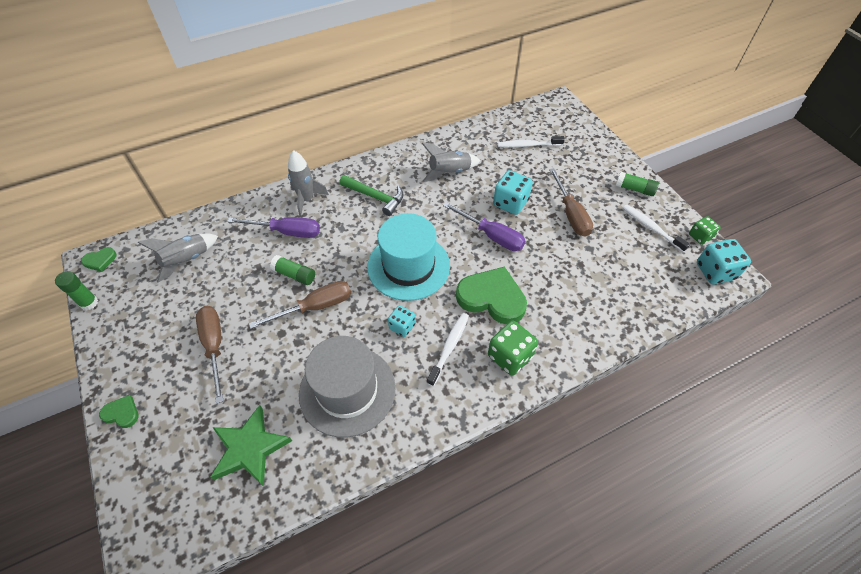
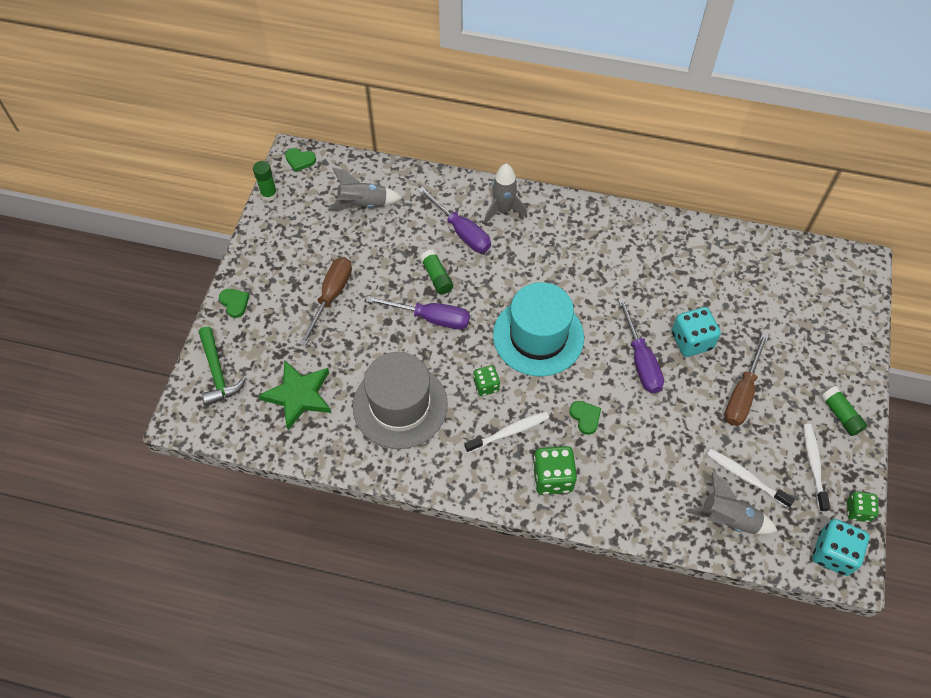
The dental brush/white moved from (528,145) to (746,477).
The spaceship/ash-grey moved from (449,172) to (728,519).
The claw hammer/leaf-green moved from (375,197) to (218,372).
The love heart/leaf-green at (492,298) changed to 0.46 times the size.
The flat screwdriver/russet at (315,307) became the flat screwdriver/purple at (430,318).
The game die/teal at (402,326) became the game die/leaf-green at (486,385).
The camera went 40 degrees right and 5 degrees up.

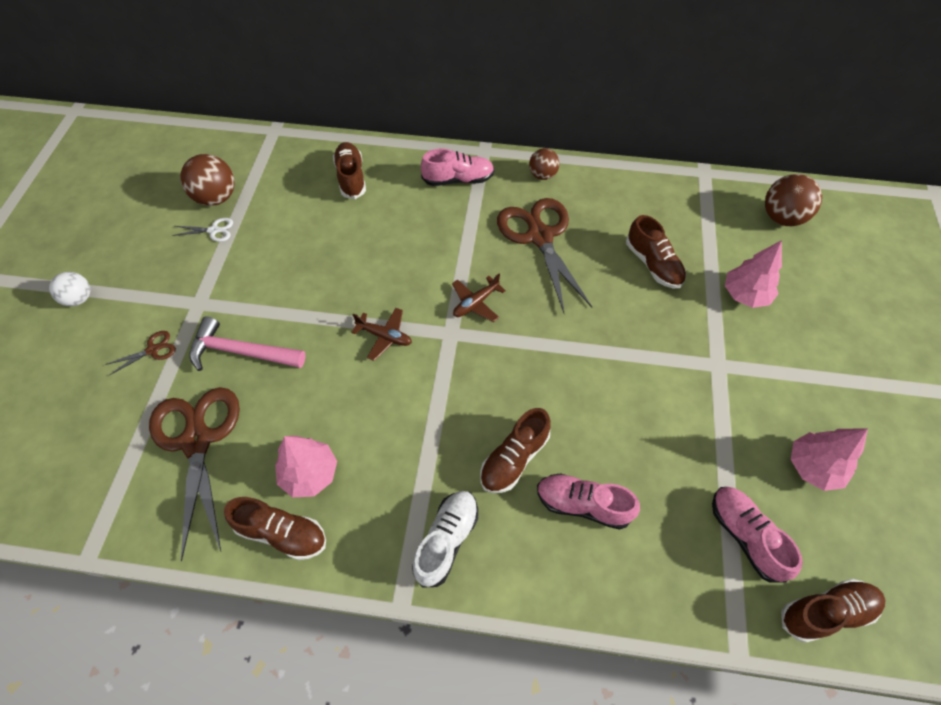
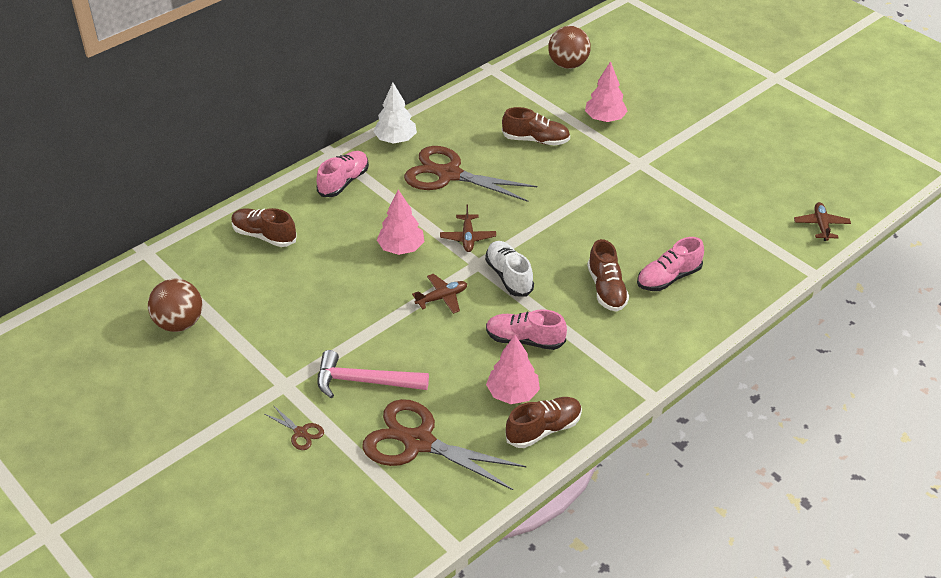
The ball/russet at (542,175) was replaced by the tree/white at (396,140).
The scissors/white at (214,230) disappeared.
The ball/white at (79,299) disappeared.
The claw hammer/rose-pink at (241,352) turned 45 degrees clockwise.
The scissors/russet at (153,350) turned 120 degrees clockwise.
The tree/rose-pink moved from (813,467) to (401,248).
The lace-up shoe/rose-pink moved from (745,536) to (524,340).
The lace-up shoe/white moved from (446,540) to (509,276).
The lace-up shoe/russet at (826,612) was replaced by the aeroplane/russet at (821,225).
The camera went 50 degrees left and 15 degrees down.

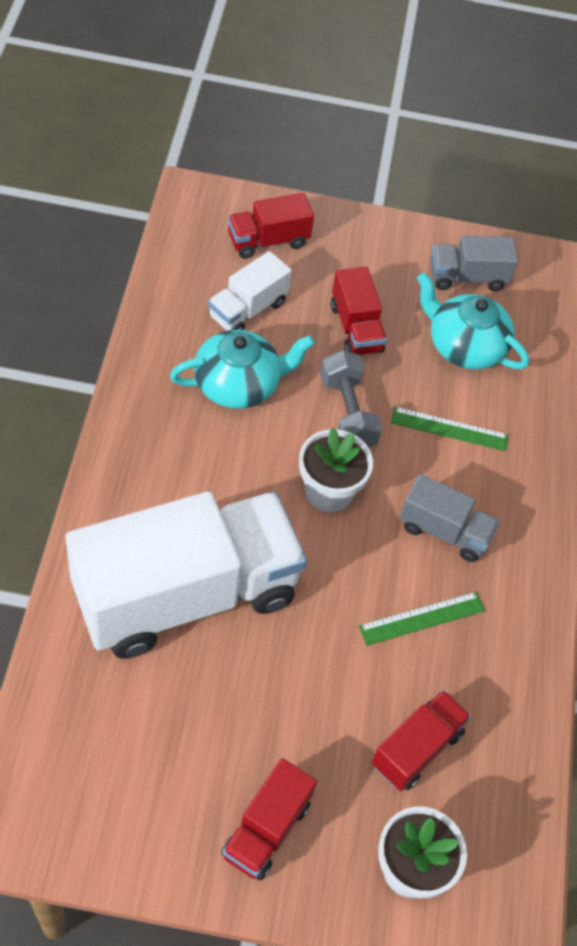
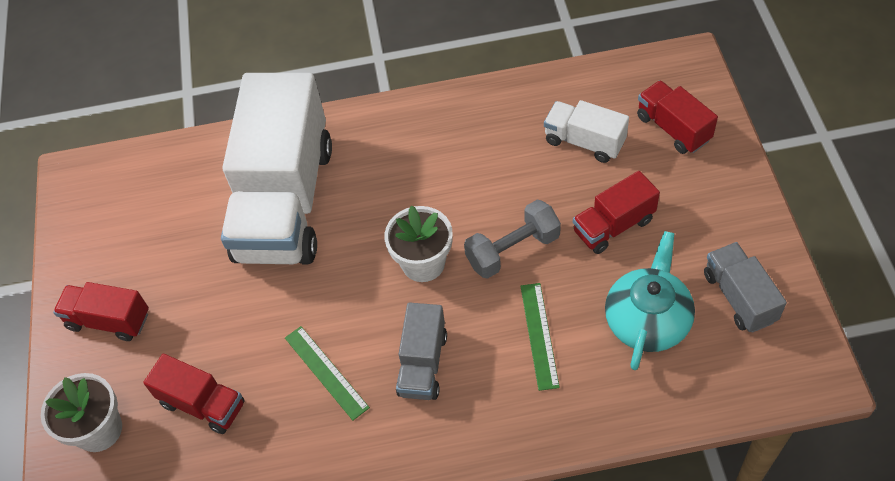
The tea pot/teal at (238,384) disappeared.
The lorry/white at (186,595) turned 45 degrees clockwise.
The camera went 85 degrees right and 0 degrees up.

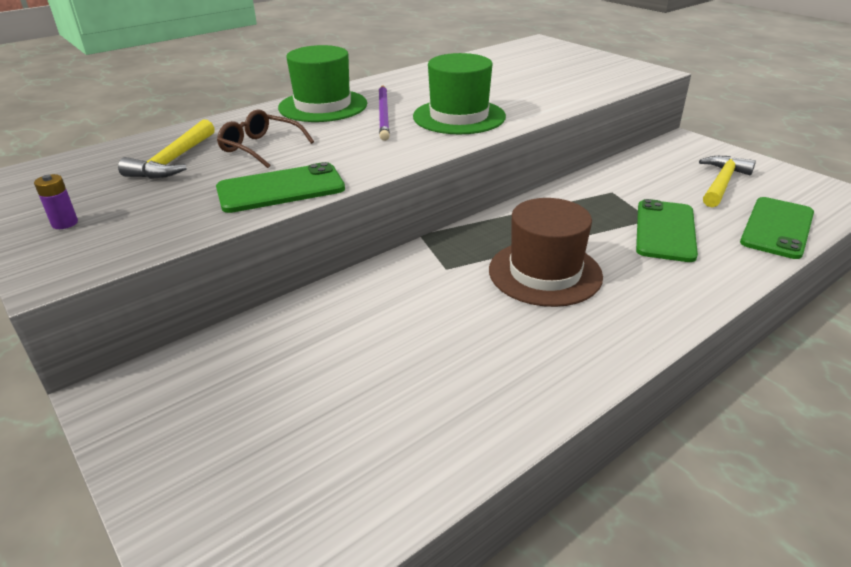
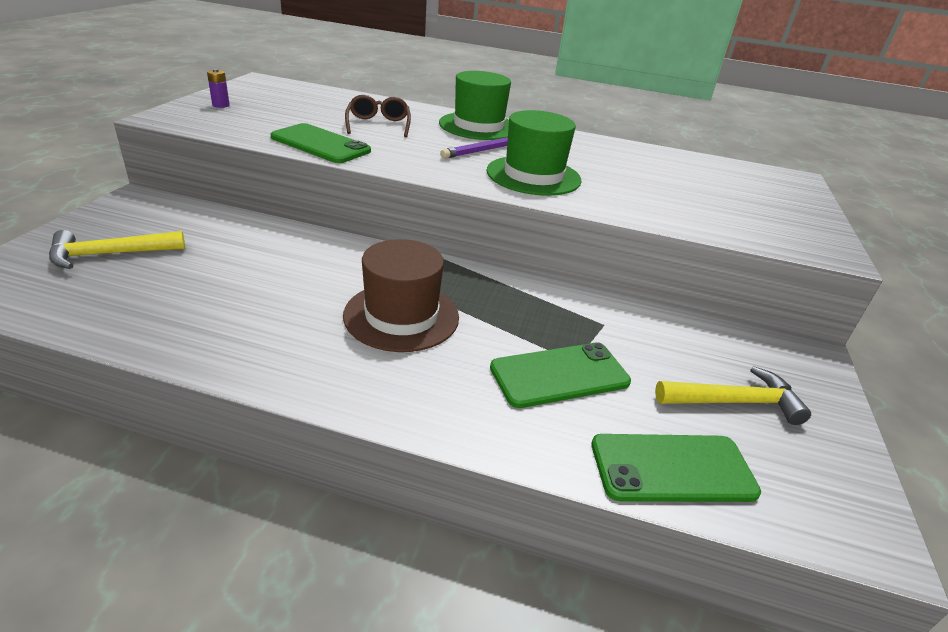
The claw hammer/bright yellow moved from (173,161) to (109,254).
The camera went 50 degrees right and 0 degrees up.

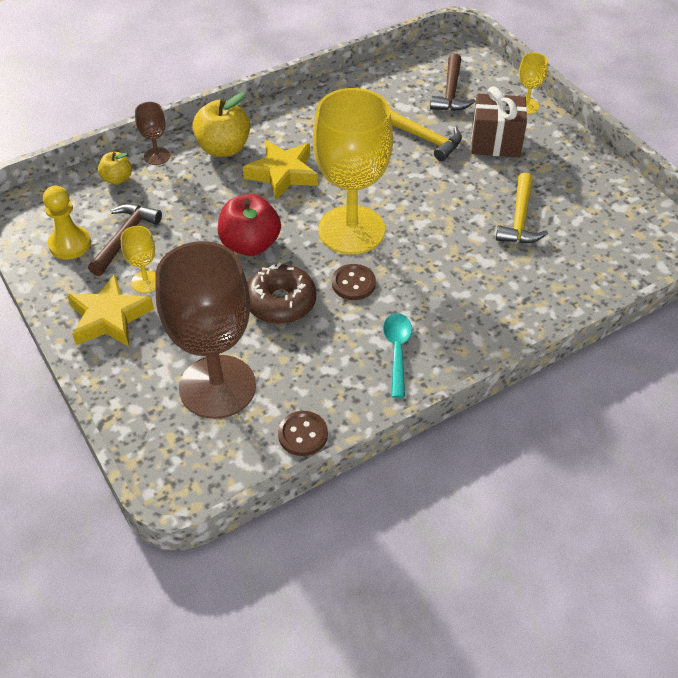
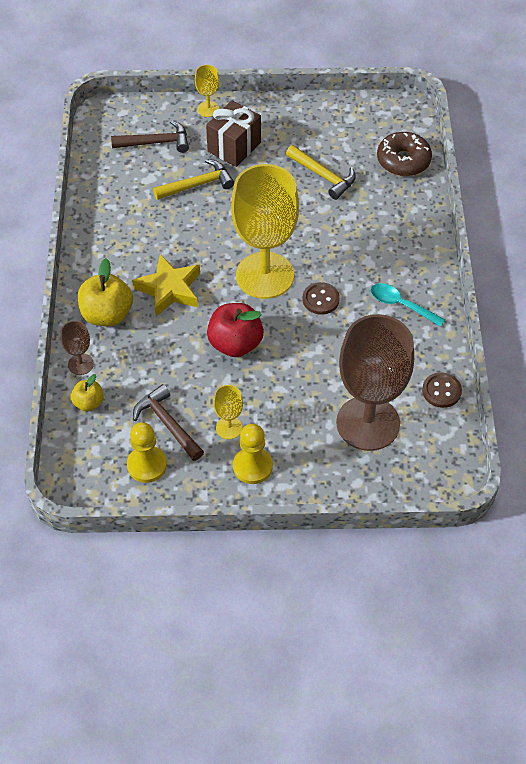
The claw hammer/russet at (451,92) turned 45 degrees counterclockwise.
The doughnut/russet moved from (281,302) to (403,161).
The five-pointed star/bright yellow at (109,318) was replaced by the pawn/bright yellow at (252,466).
The camera went 60 degrees left and 5 degrees up.

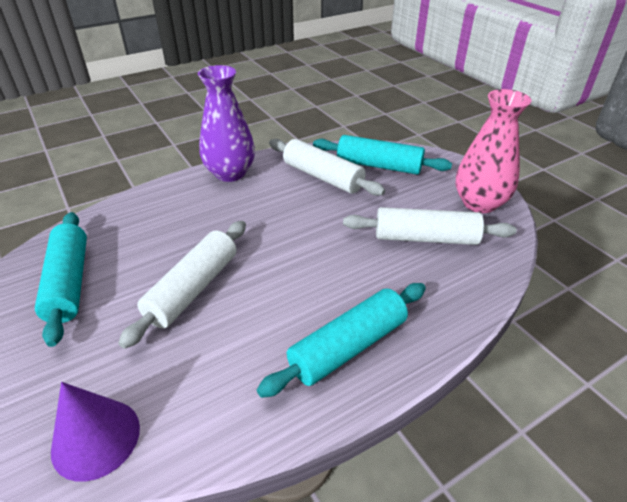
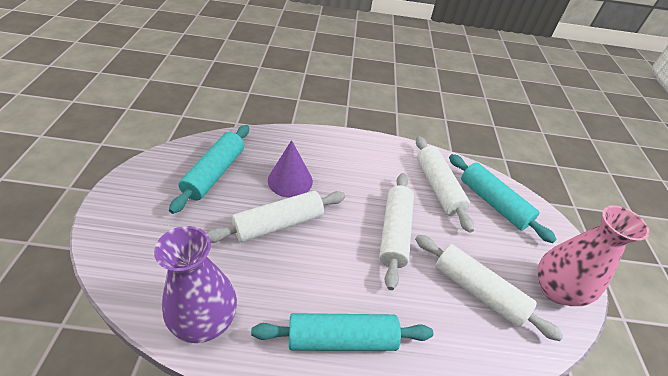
The vase/purple moved from (230,173) to (205,320).
The cone shape/purple moved from (96,438) to (290,180).
The dough roller/white at (394,233) appeared.
The camera went 30 degrees right and 5 degrees up.

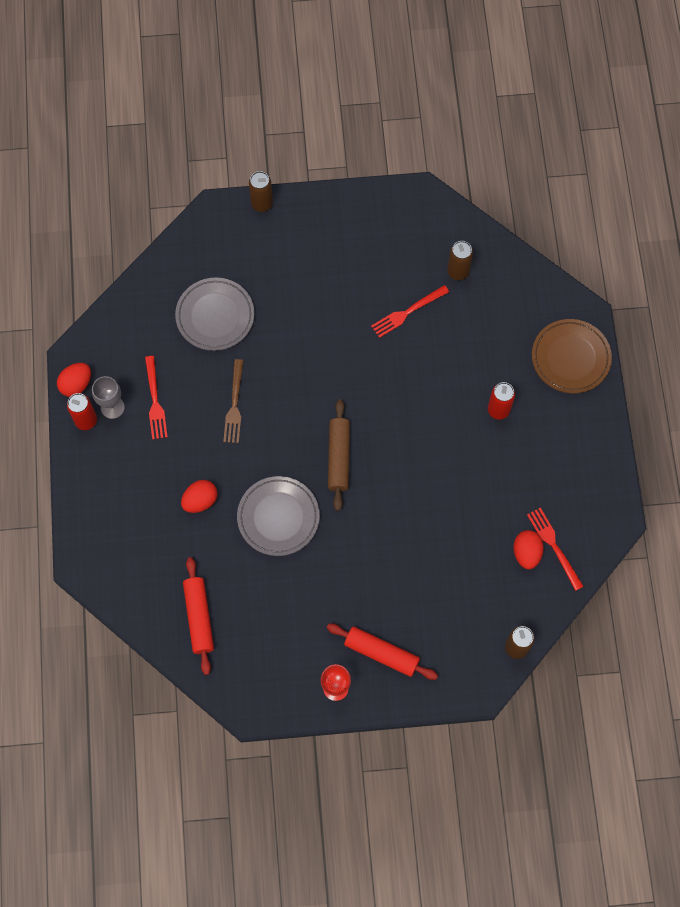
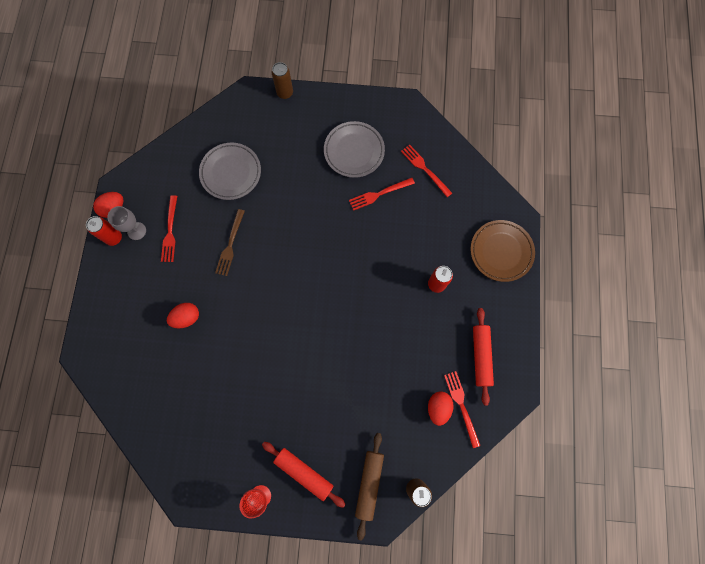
The can/russet at (458,272) was replaced by the dinner fork/crimson at (424,169).
The dough roller/russet moved from (339,457) to (369,483).
The dinner plate/ash-grey moved from (278,517) to (354,151).
The dough roller/crimson moved from (199,617) to (481,356).
The camera went 10 degrees right and 5 degrees up.

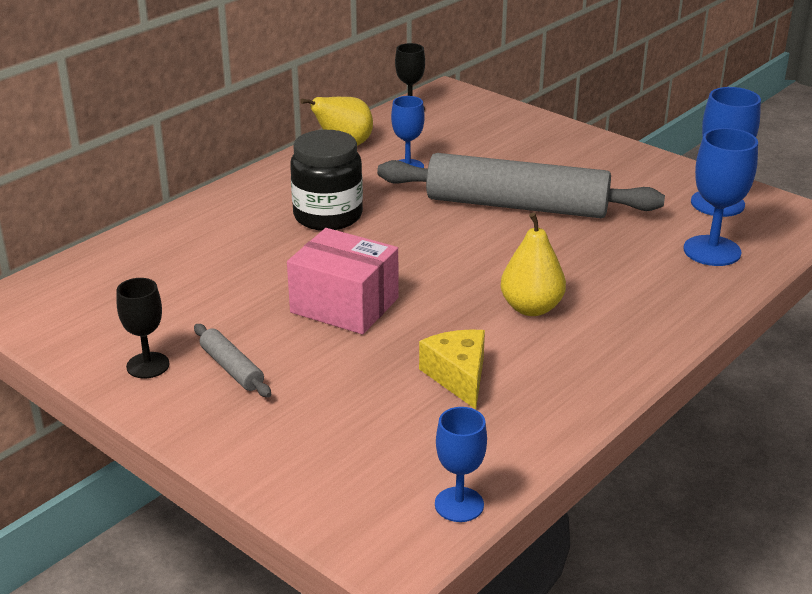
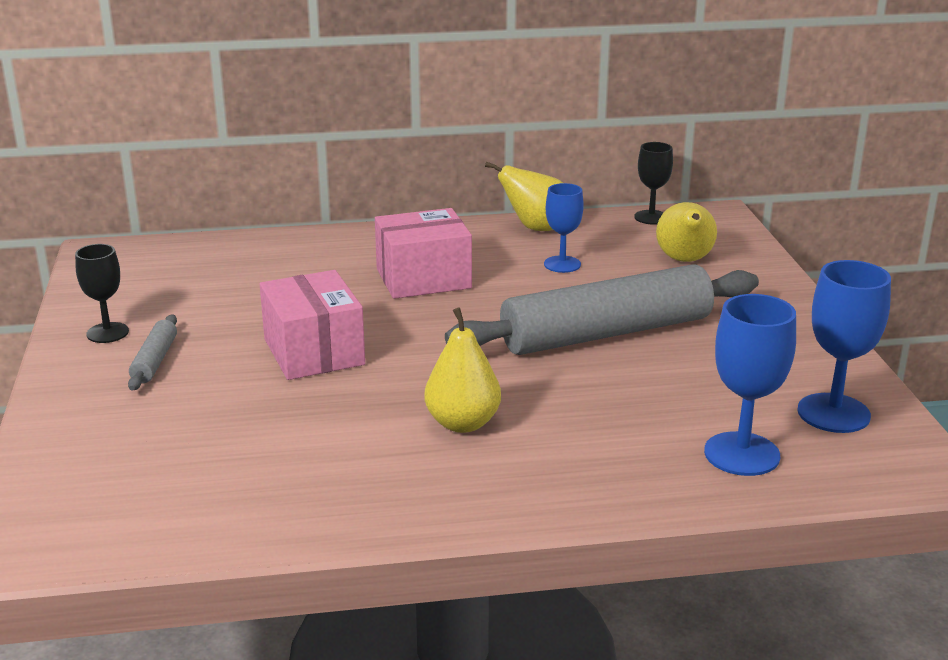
The preserve jar/ebony at (328,216) was replaced by the parcel/rose-pink at (423,278).
The dough roller/ash-grey at (517,206) turned 75 degrees counterclockwise.
The cheese wedge/bright yellow at (458,376) disappeared.
The chalice/cobalt at (459,504) disappeared.
The pear fruit/bright yellow at (684,260) appeared.
The camera went 40 degrees right and 5 degrees down.

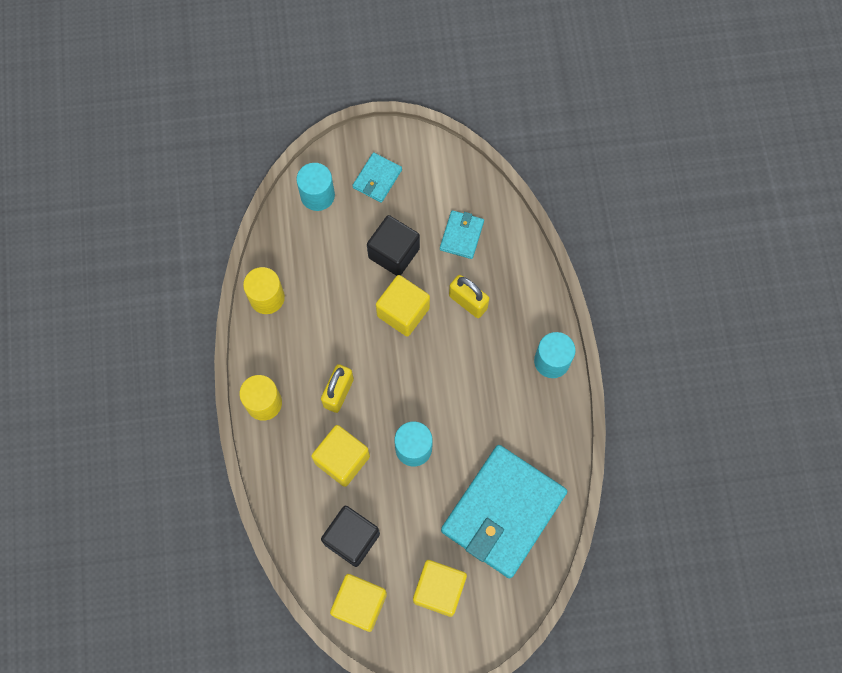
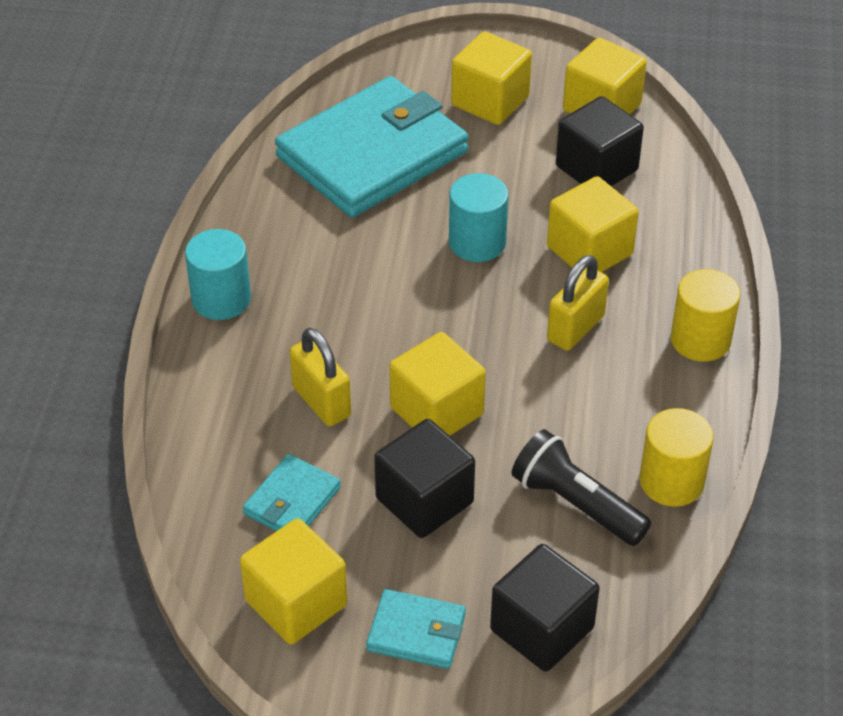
The wallet/teal at (377,179) turned 60 degrees clockwise.
The cylinder/teal at (317,195) was replaced by the cube/ebony at (542,629).
The torch/ebony at (576,504) appeared.
The cube/bright yellow at (296,603) appeared.
The camera went 165 degrees left and 25 degrees down.

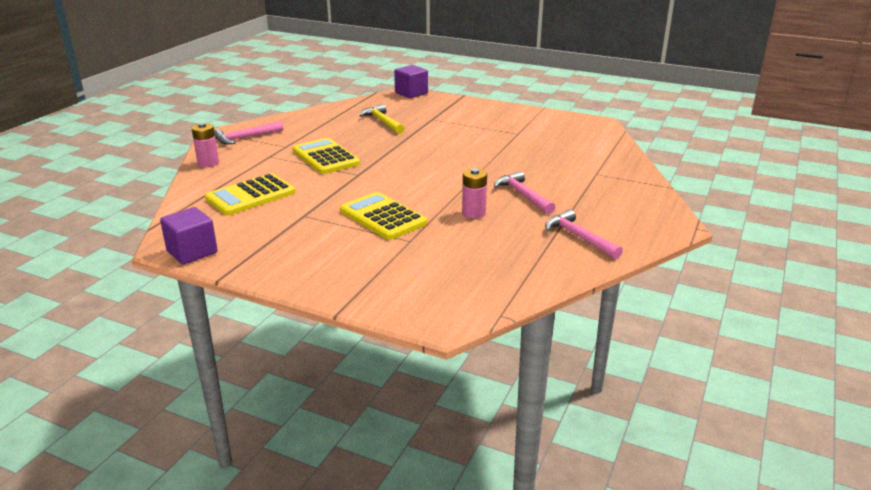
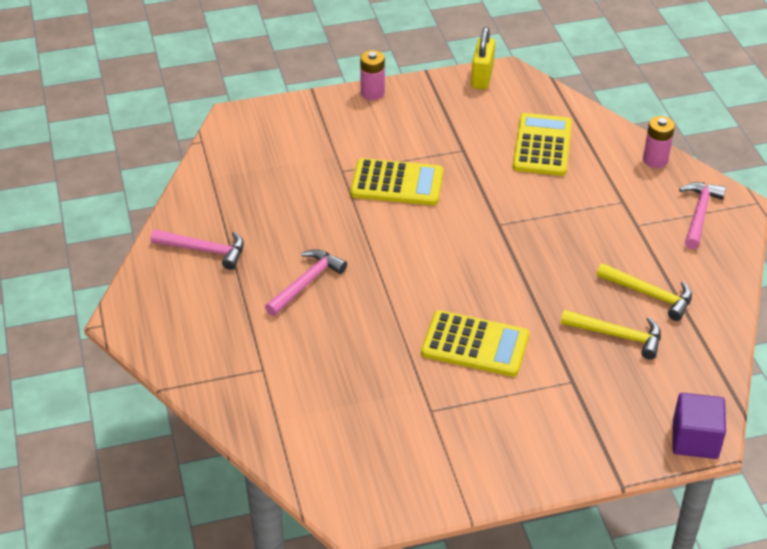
The calculator/bright yellow moved from (325,157) to (475,344).
The power cell/rose-pink moved from (473,213) to (372,93).
The claw hammer/rose-pink at (523,195) turned 75 degrees counterclockwise.
The cube/purple at (192,252) was replaced by the padlock/bright yellow at (482,77).
The claw hammer/bright yellow at (649,294) appeared.
The camera went 140 degrees right and 15 degrees up.

